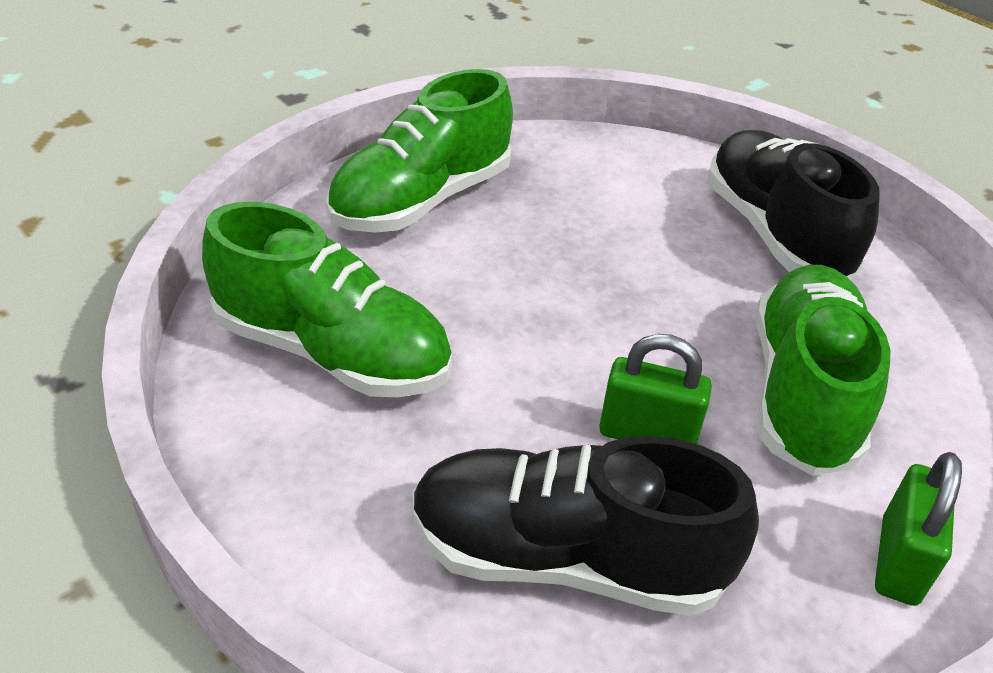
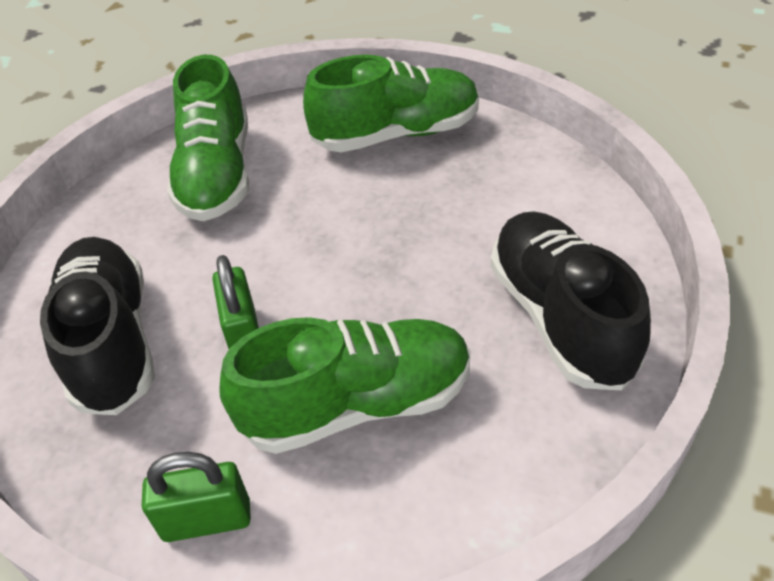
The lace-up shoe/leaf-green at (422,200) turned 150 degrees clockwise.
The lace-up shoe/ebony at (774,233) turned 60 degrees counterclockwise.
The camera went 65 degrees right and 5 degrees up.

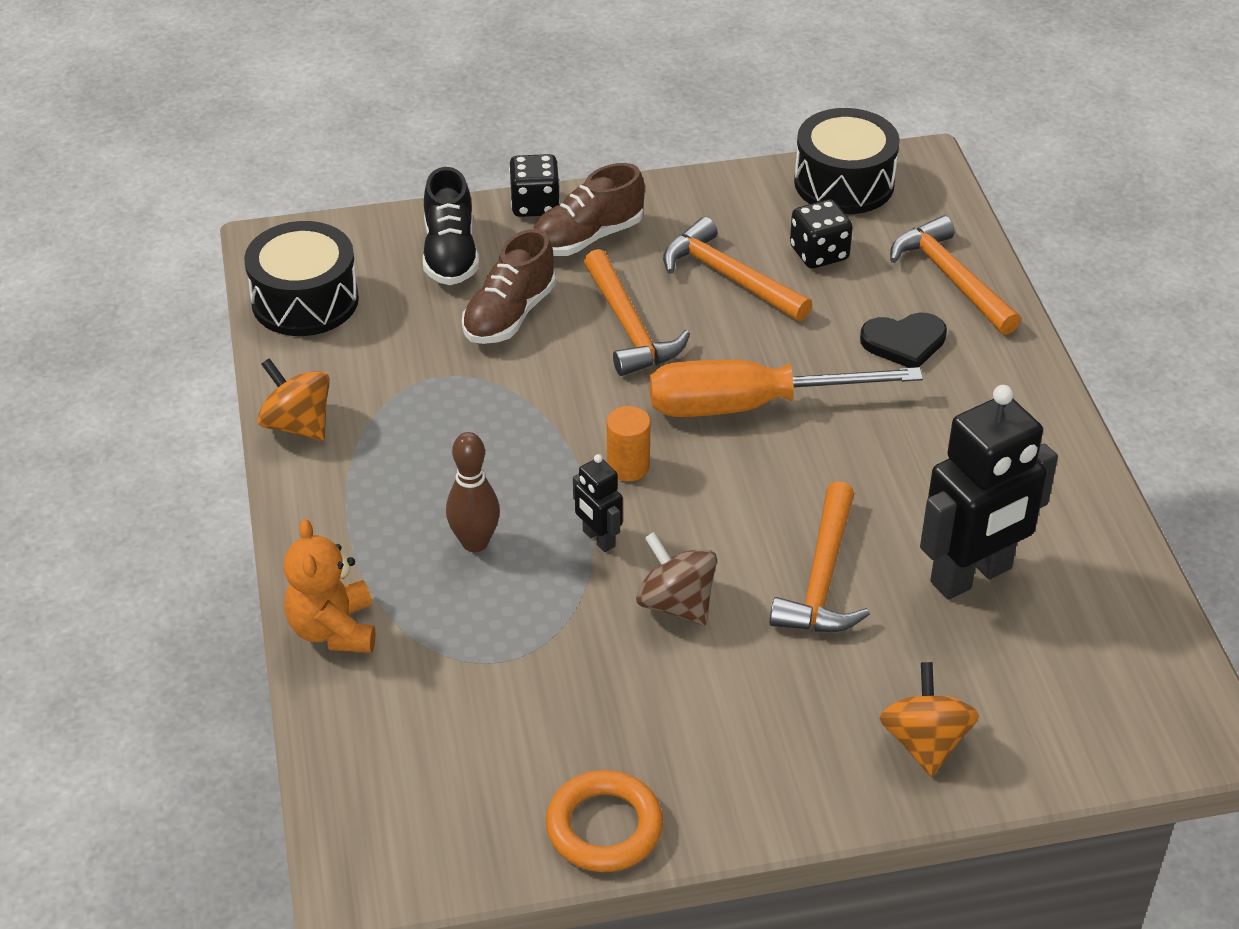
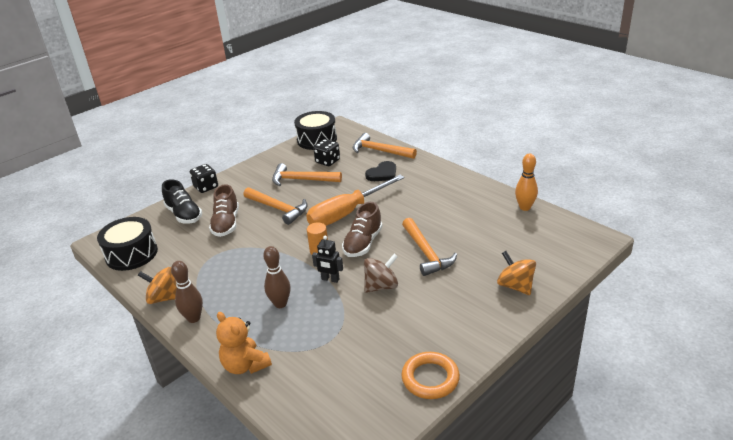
The lace-up shoe/russet moved from (587,237) to (363,243).
The robot figure/ebony at (971,576) disappeared.
The whirligig/russet at (676,604) turned 135 degrees clockwise.
The tenpin/orange at (525,207) appeared.
The tenpin/russet at (194,318) appeared.
The camera went 30 degrees left and 10 degrees down.

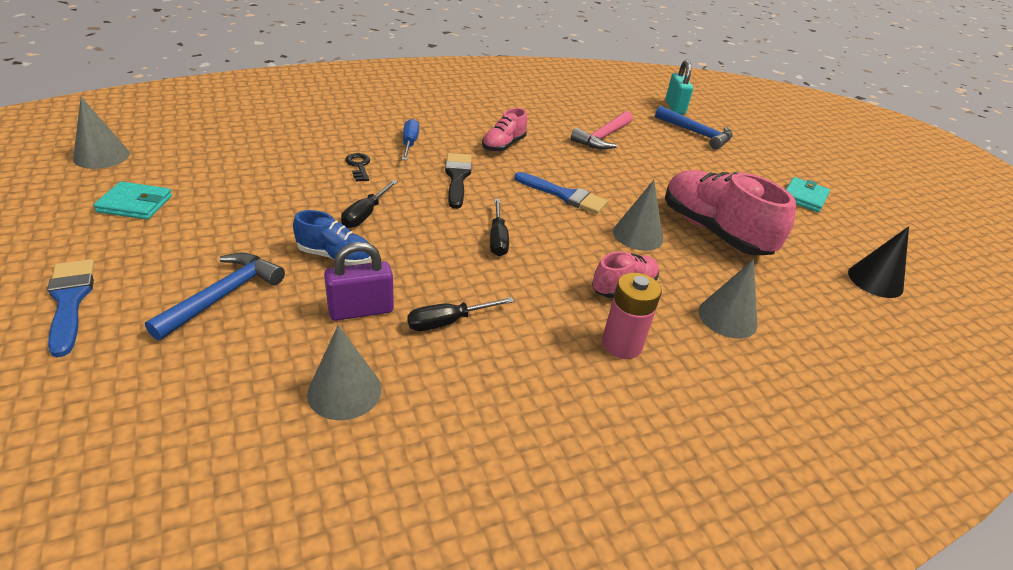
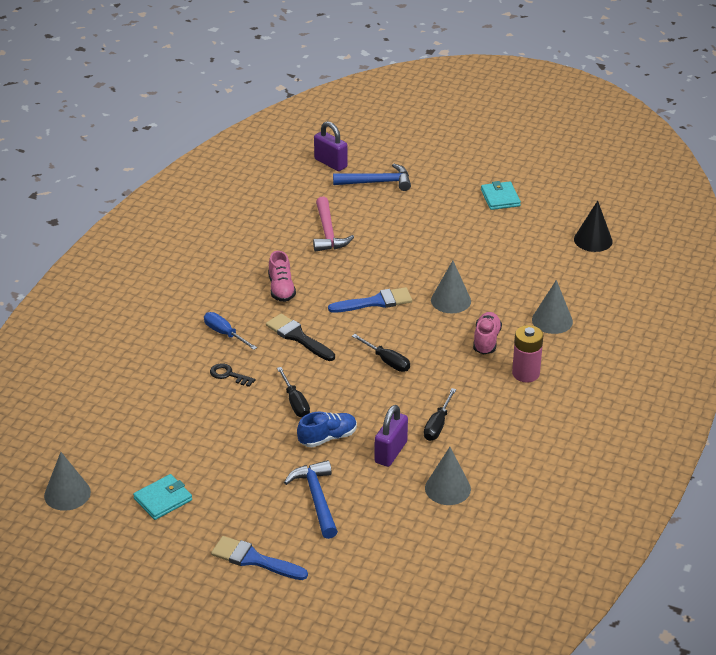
The padlock/teal at (675,107) became the padlock/purple at (331,163).
The lace-up shoe/rose-pink at (714,231) disappeared.
The camera went 40 degrees left and 0 degrees up.

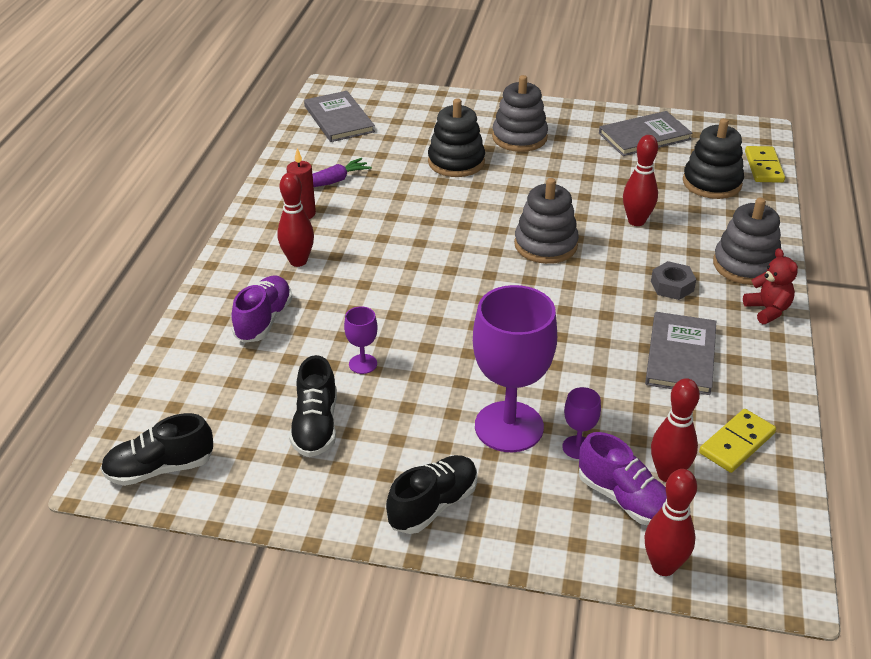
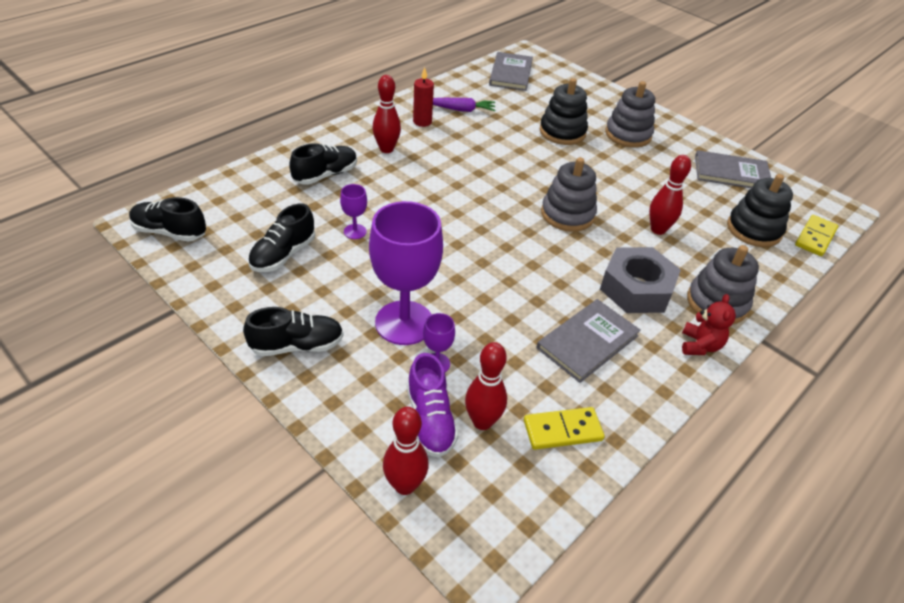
The hexagon nut/ash-grey at (672,286) changed to 1.91 times the size.
The lace-up shoe/purple at (264,320) became the lace-up shoe/ebony at (325,175).
The camera went 30 degrees right and 5 degrees up.

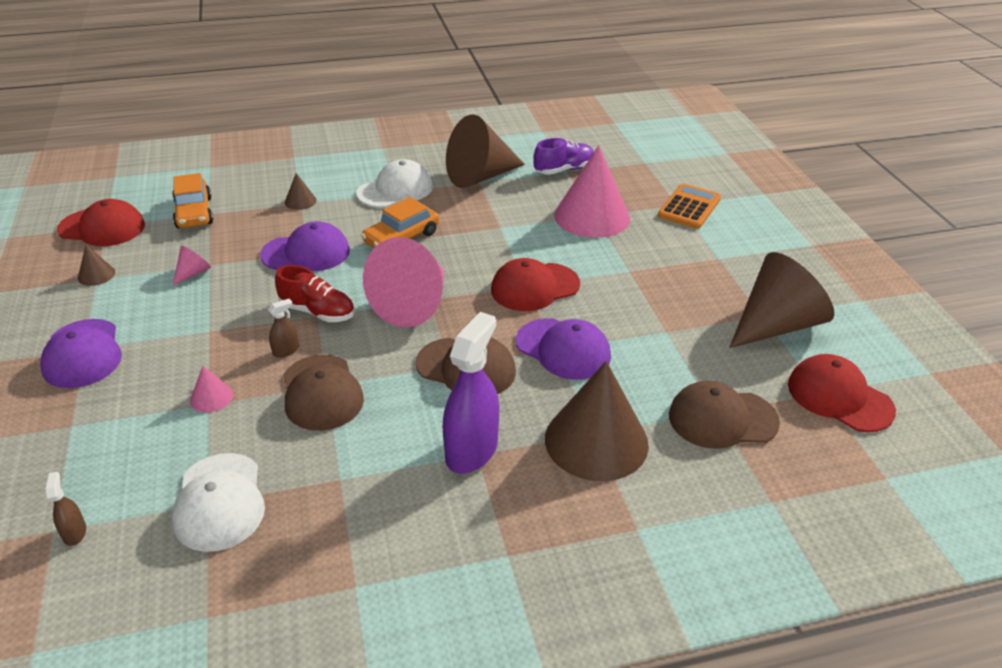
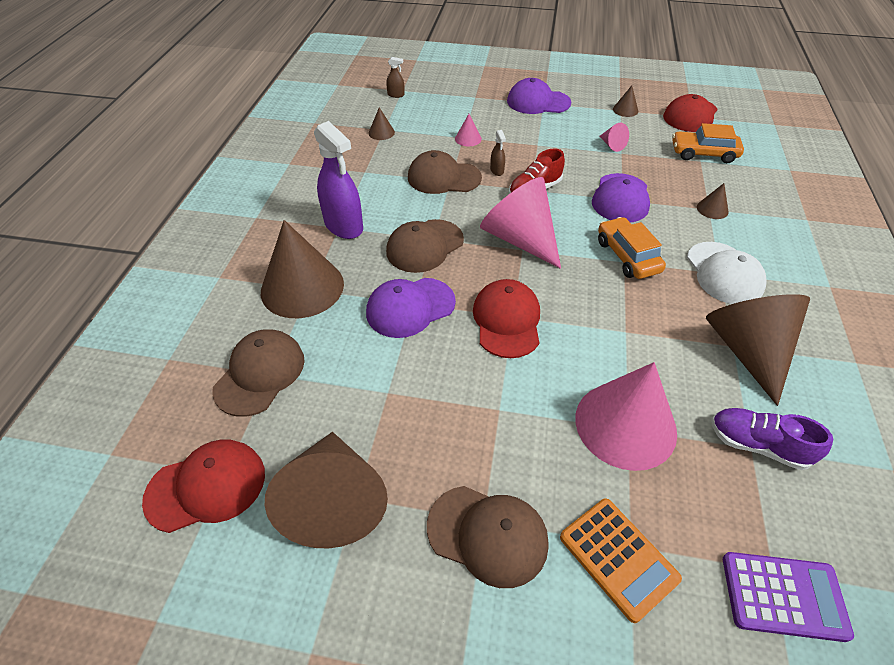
The lace-up shoe/purple at (564,169) turned 120 degrees clockwise.
The cap/white at (219,502) was replaced by the cone shape/russet at (381,132).
The cap/russet at (487,535) appeared.
The calculator/purple at (783,596) appeared.
The camera went 115 degrees right and 10 degrees up.

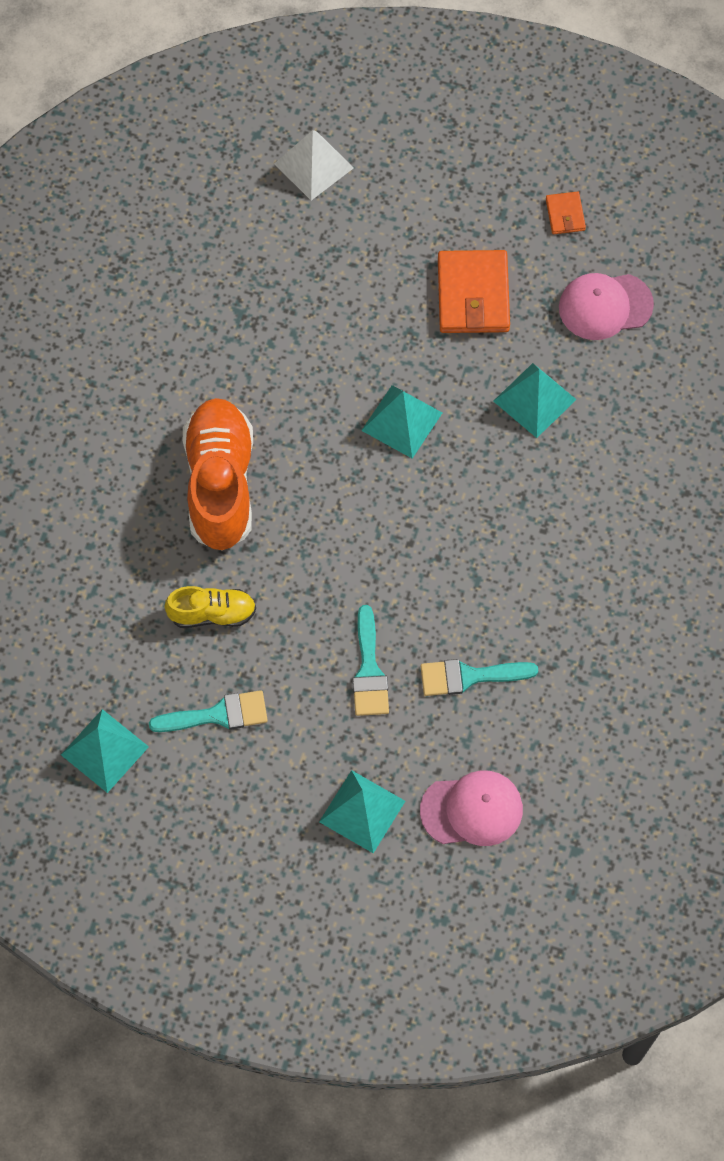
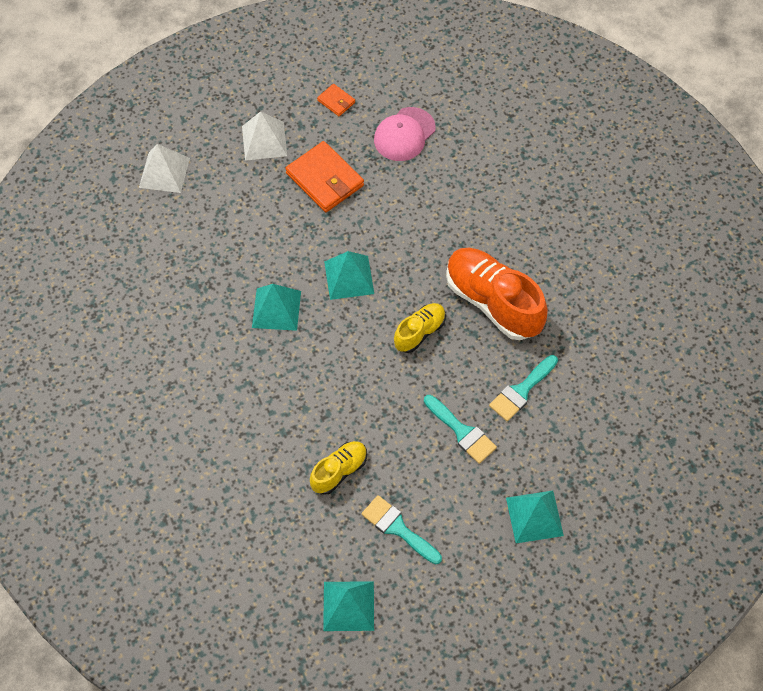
The pyramid/teal moved from (534,400) to (276,309).
The lace-up shoe/orange moved from (220,484) to (493,302).
The brush/teal at (218,714) turned 90 degrees counterclockwise.
The cap/rose-pink at (472,810) disappeared.
The pyramid/white at (264,141) appeared.
The lace-up shoe/bright yellow at (419,332) appeared.
The camera went 40 degrees left and 5 degrees down.

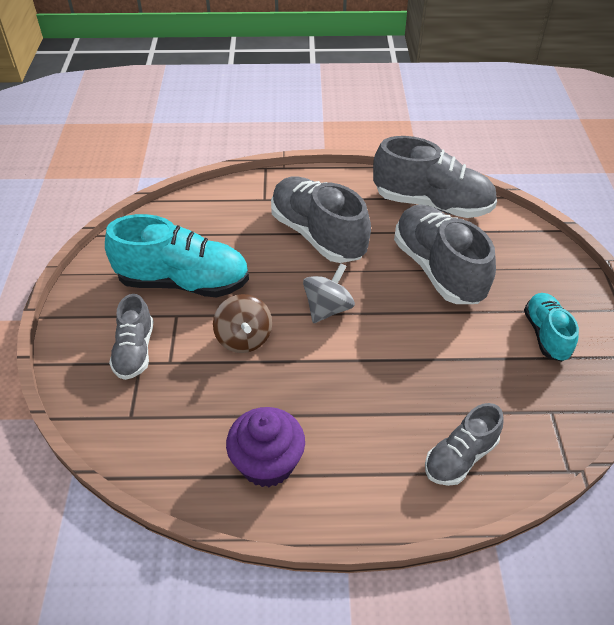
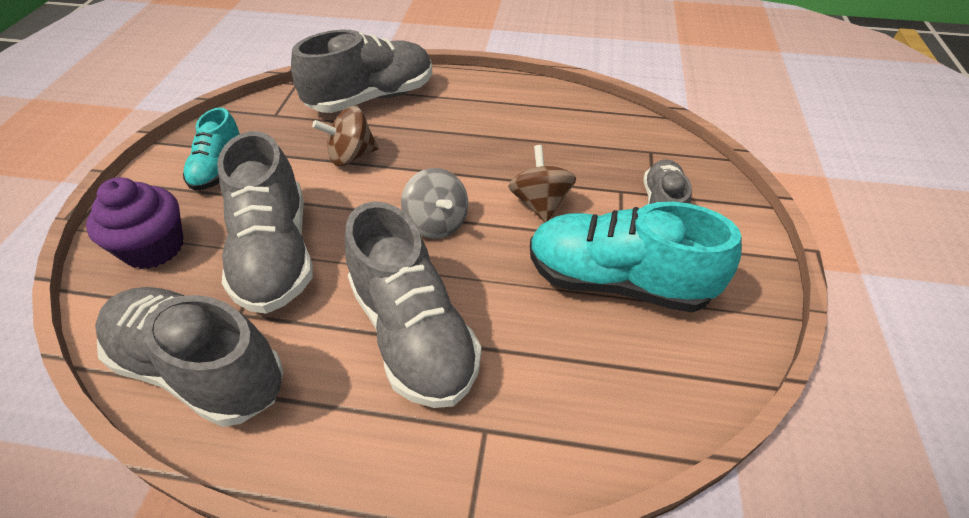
The whirligig/ash-grey at (328,308) turned 75 degrees counterclockwise.
The lace-up shoe/ash-grey at (460,457) changed to 1.76 times the size.
The cupcake/purple moved from (267,463) to (154,248).
The whirligig/russet at (351,156) appeared.
The camera went 170 degrees left and 0 degrees up.

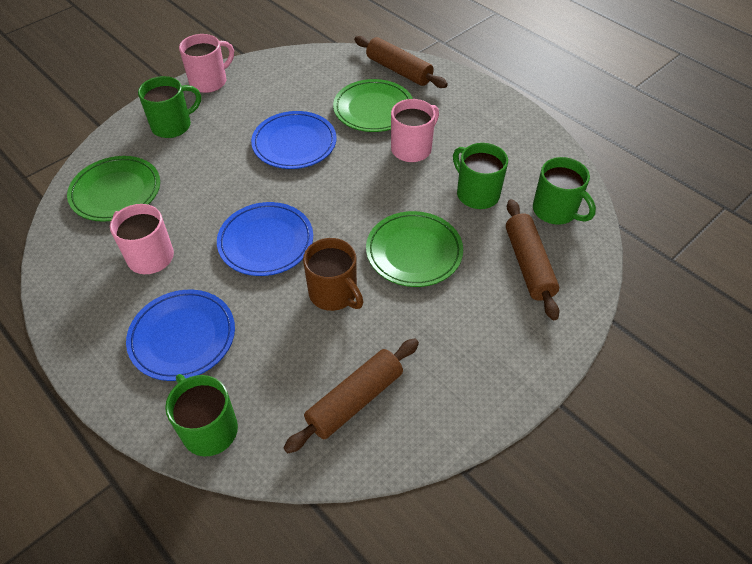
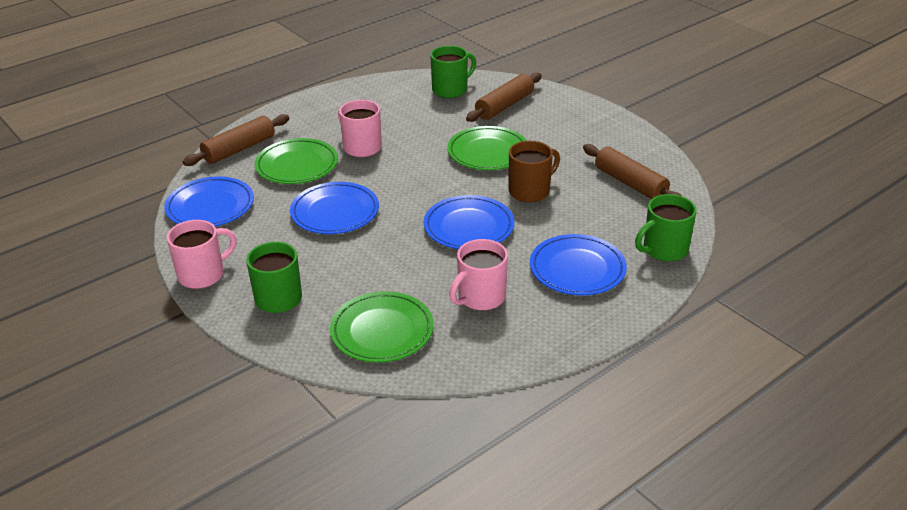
The mug/rose-pink at (209,81) turned 90 degrees clockwise.
The mug/leaf-green at (476,194) disappeared.
The dough roller/russet at (528,264) turned 45 degrees counterclockwise.
The dinner plate/cobalt at (210,206) appeared.
The camera went 85 degrees left and 15 degrees down.

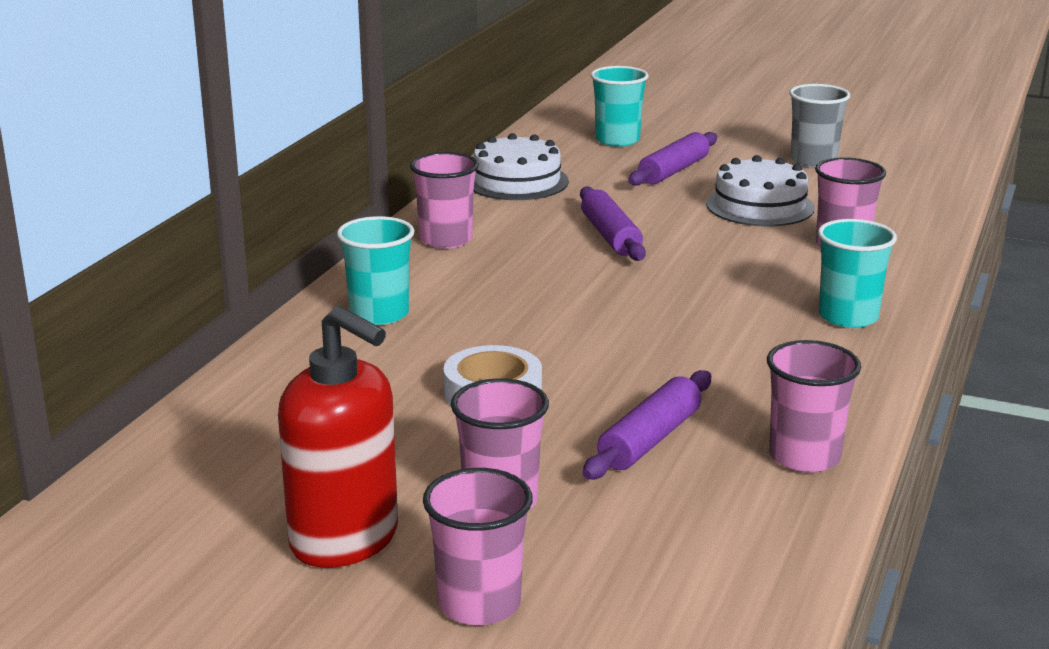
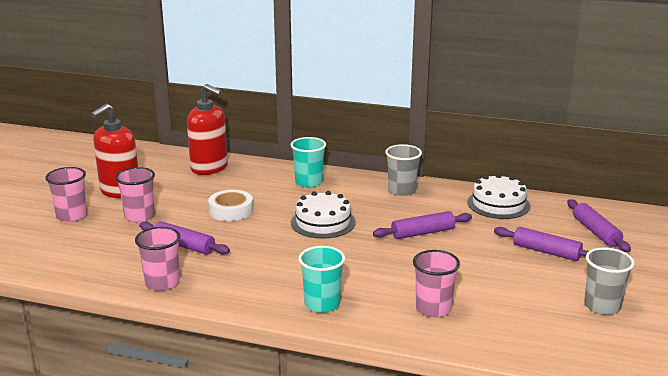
The cup/teal at (617,140) was replaced by the dough roller/purple at (596,232).
The cup/rose-pink at (446,240) became the cup/ash-grey at (402,191).
The cake/white moved from (760,206) to (323,222).
The soap pump/crimson at (209,168) appeared.
The camera went 85 degrees right and 0 degrees up.

